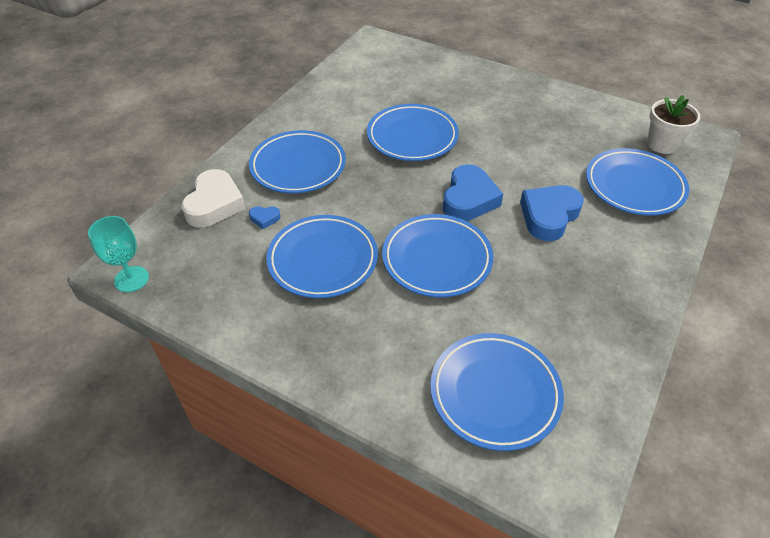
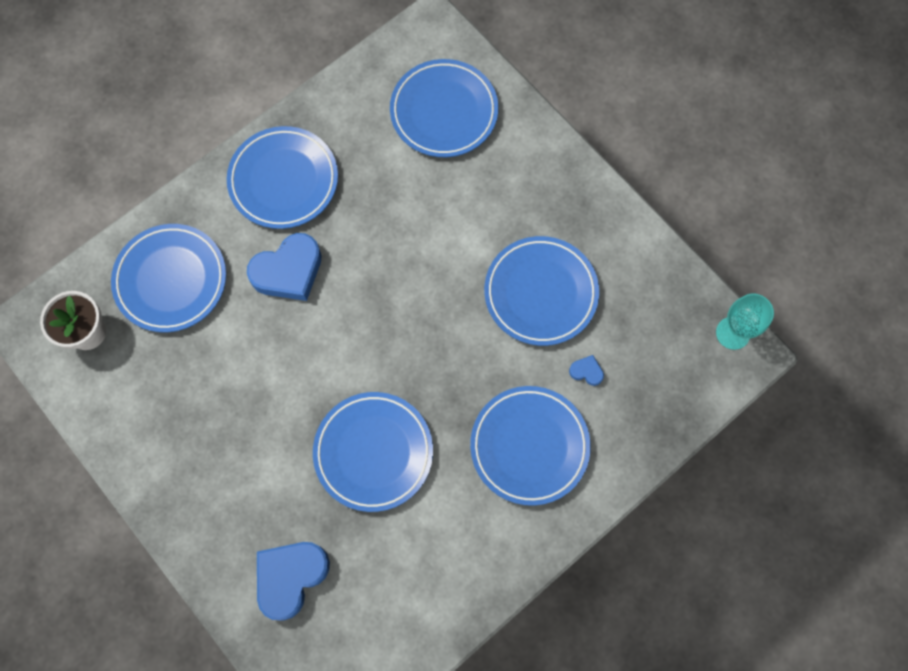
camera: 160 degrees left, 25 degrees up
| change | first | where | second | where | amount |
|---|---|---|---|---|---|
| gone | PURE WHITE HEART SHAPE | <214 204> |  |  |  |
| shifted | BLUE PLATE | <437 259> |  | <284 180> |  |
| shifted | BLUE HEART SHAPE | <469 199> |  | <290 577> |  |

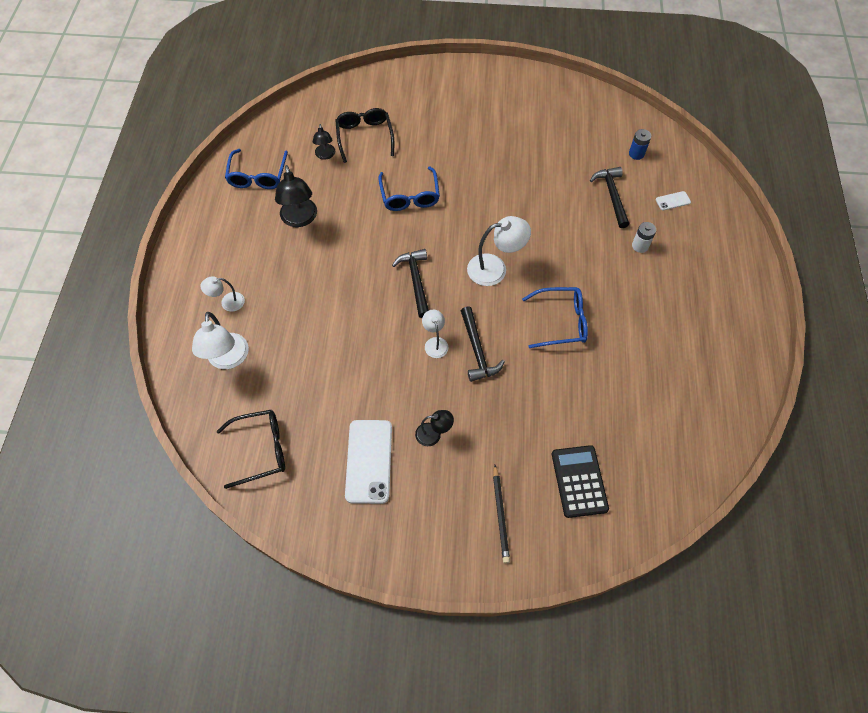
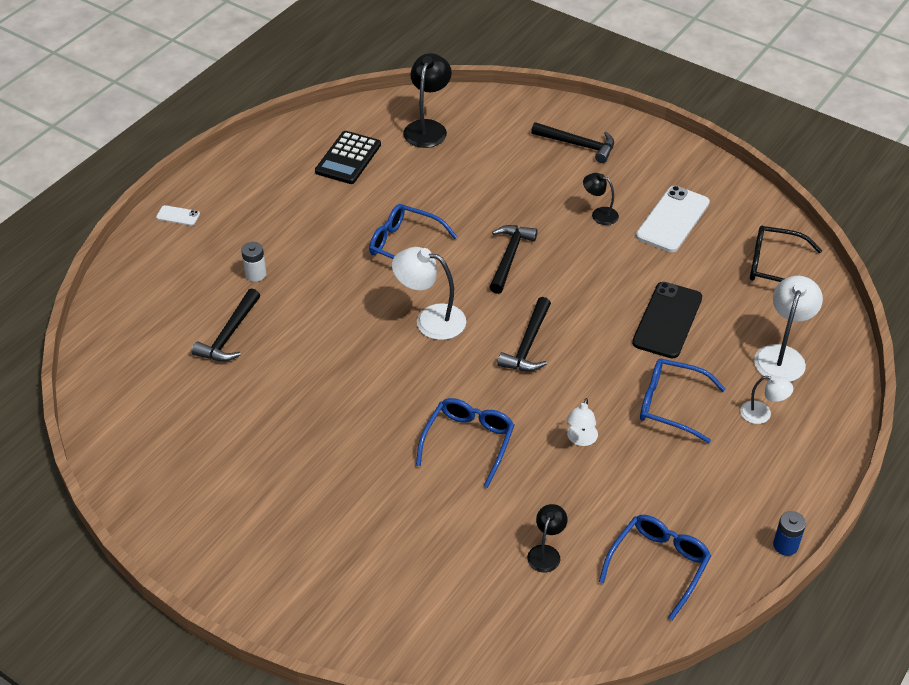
camera: 150 degrees left, 15 degrees down
| change | first | where | second | where | amount |
|---|---|---|---|---|---|
| shifted | BLACK DESK LAMP | <300 219> |  | <427 128> |  |
| gone | BLACK EYEGLASSES | <364 137> |  |  |  |
| shifted | PURE WHITE DESK LAMP | <435 343> |  | <580 439> |  |
| swapped | BLACK WOODEN PENCIL | <500 515> | BLACK CARPENTER'S HAMMER | <578 145> |  |
| shifted | BLACK POCKET CALCULATOR | <579 481> |  | <348 158> |  |
| shifted | BLUE BATTERY | <636 154> |  | <785 545> |  |
| shifted | PURE WHITE MOBILE PHONE | <673 201> |  | <178 216> |  |
| new |  |  | BLACK MOBILE PHONE | <667 320> |  |
| new |  |  | BLUE EYEGLASSES | <671 405> |  |

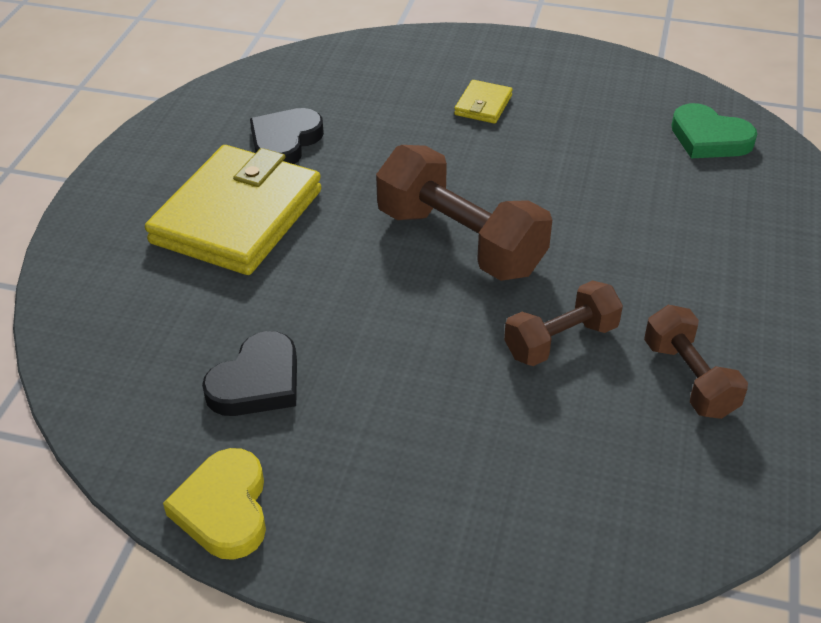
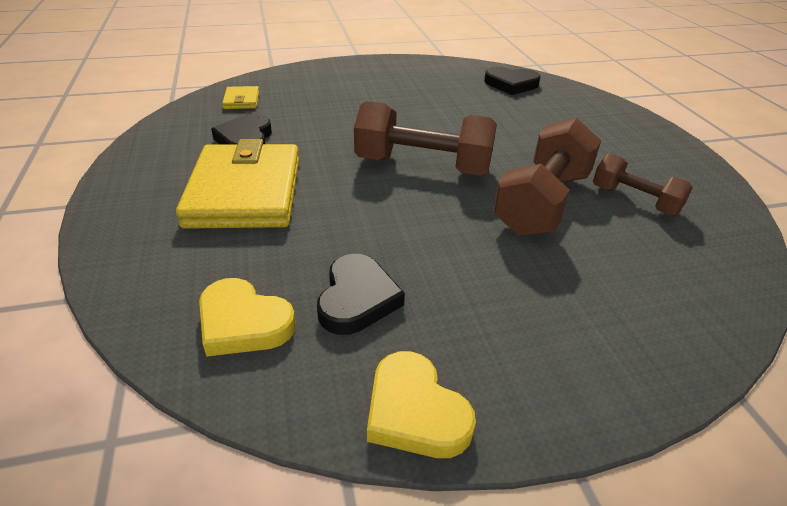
camera: 30 degrees left, 5 degrees down
| change | first | where | second | where | amount |
|---|---|---|---|---|---|
| shifted | BRIGHT YELLOW CARD WALLET | <483 105> |  | <241 100> |  |
| scaled | BROWN DUMBBELL | <561 340> |  | <542 203> | x1.67 |
| repainted | LEAF-GREEN HEART SHAPE | <709 138> | BLACK HEART SHAPE | <511 84> |  |
| new |  |  | BRIGHT YELLOW HEART SHAPE | <243 323> |  |

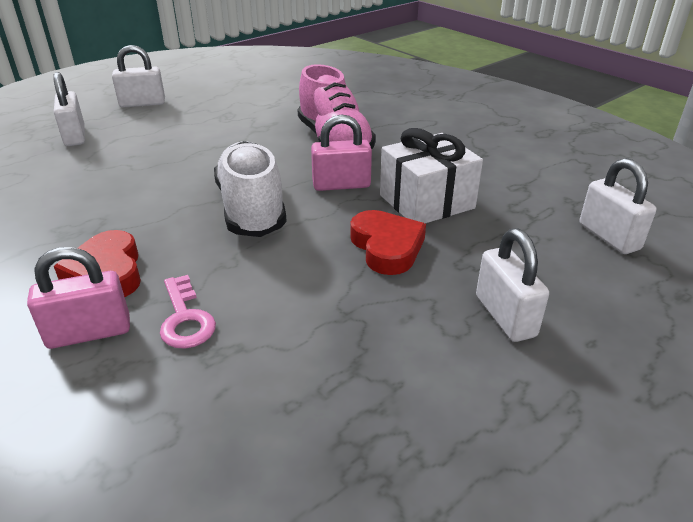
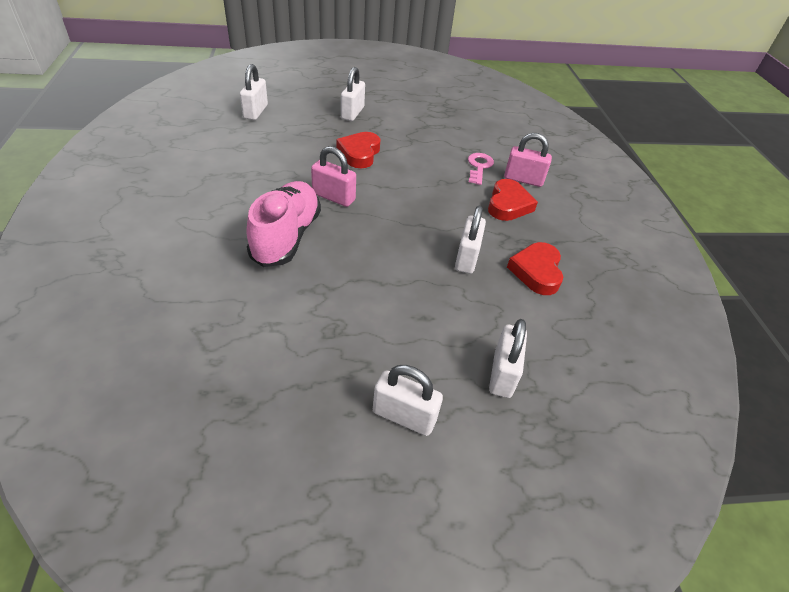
camera: 150 degrees left, 10 degrees up
| change | first | where | second | where | amount |
|---|---|---|---|---|---|
| gone | PURE WHITE SHOE | <252 209> |  |  |  |
| gone | PURE WHITE GIFT | <426 202> |  |  |  |
| new |  |  | PURE WHITE SMALL LOCK | <466 258> |  |
| new |  |  | CRIMSON HEART SHAPE | <536 271> |  |

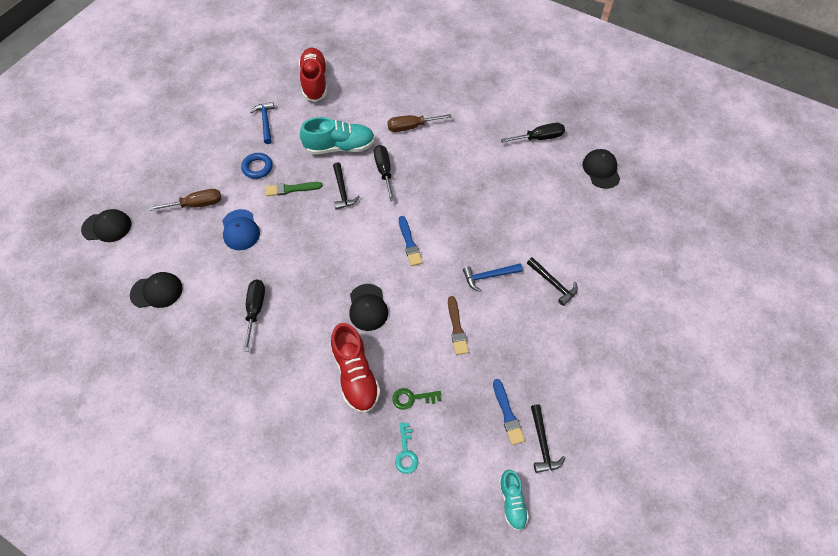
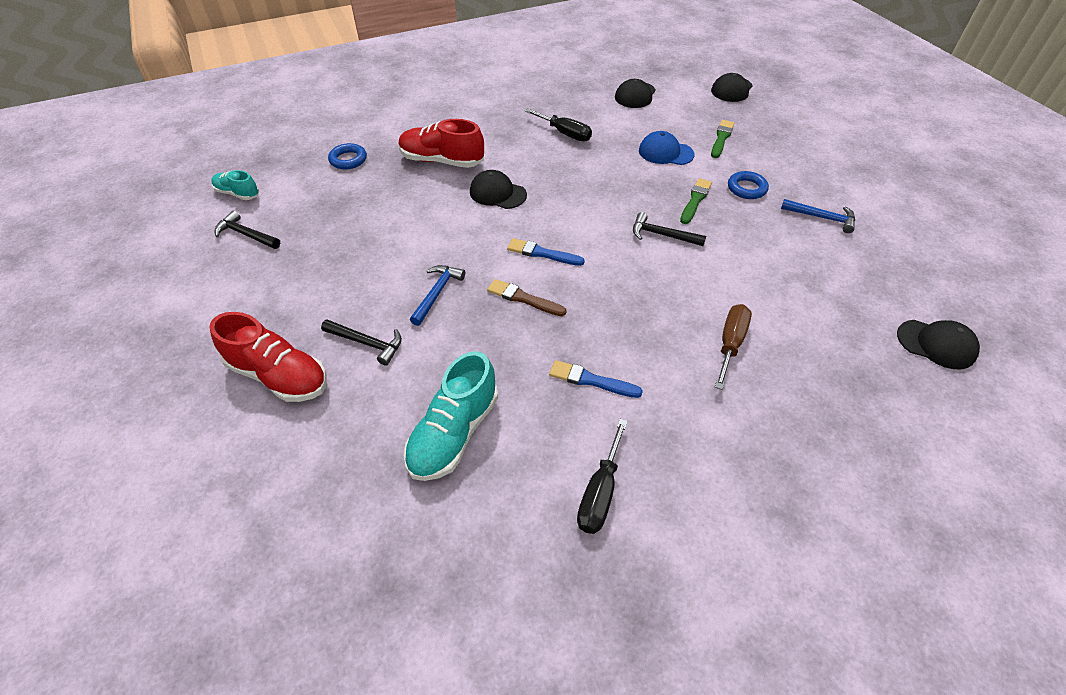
camera: 125 degrees right, 10 degrees down
| change | first | where | second | where | amount |
|---|---|---|---|---|---|
| swapped | BROWN SCREWDRIVER | <197 204> | LEAF-GREEN PAINT BRUSH | <721 138> |  |
| shifted | CRIMSON SHOE | <314 82> |  | <279 375> |  |
| shifted | TURQUOISE SHOE | <340 147> |  | <454 433> |  |
| gone | BLACK SCREWDRIVER | <384 171> |  |  |  |
| gone | LEAF-GREEN KEY | <412 398> |  |  |  |
| swapped | TURQUOISE KEY | <406 452> | BLUE HOOP | <348 160> |  |
| shifted | BROWN PAINT BRUSH | <457 328> |  | <523 298> |  |
| shifted | BLUE PAINT BRUSH | <507 414> |  | <591 380> |  |
| rotated | BLACK CARPENTER'S HAMMER | <553 283> |  | <367 343> | 150 degrees counterclockwise |
| shifted | BLACK PEAKED CAP | <601 170> |  | <936 344> |  |

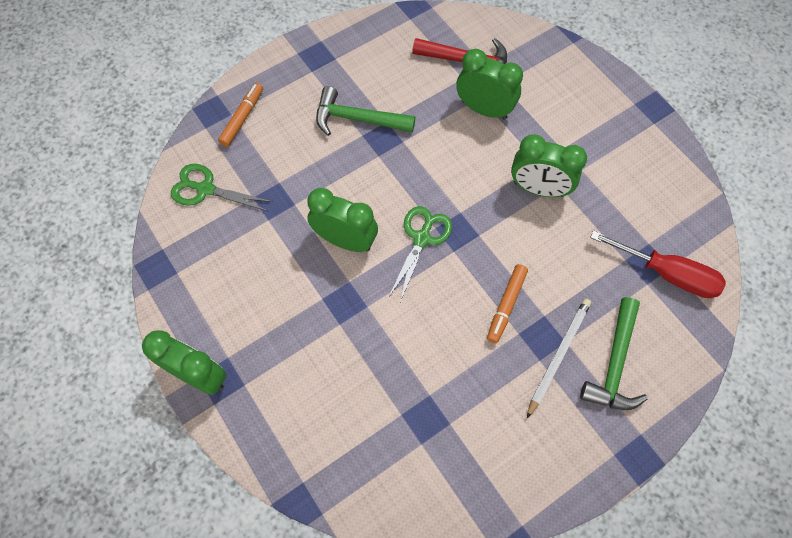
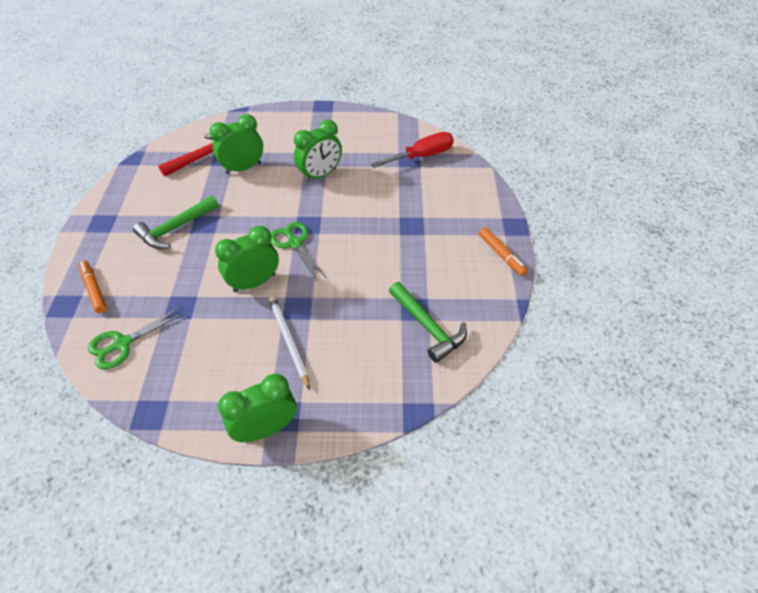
camera: 55 degrees left, 15 degrees down
| change | first | where | second | where | amount |
|---|---|---|---|---|---|
| shifted | ORANGE-COLOURED MARKER PEN | <506 305> |  | <501 255> |  |
| shifted | PURE WHITE WOODEN PENCIL | <558 355> |  | <288 341> |  |
| shifted | LEAF-GREEN CARPENTER'S HAMMER | <614 363> |  | <427 327> |  |

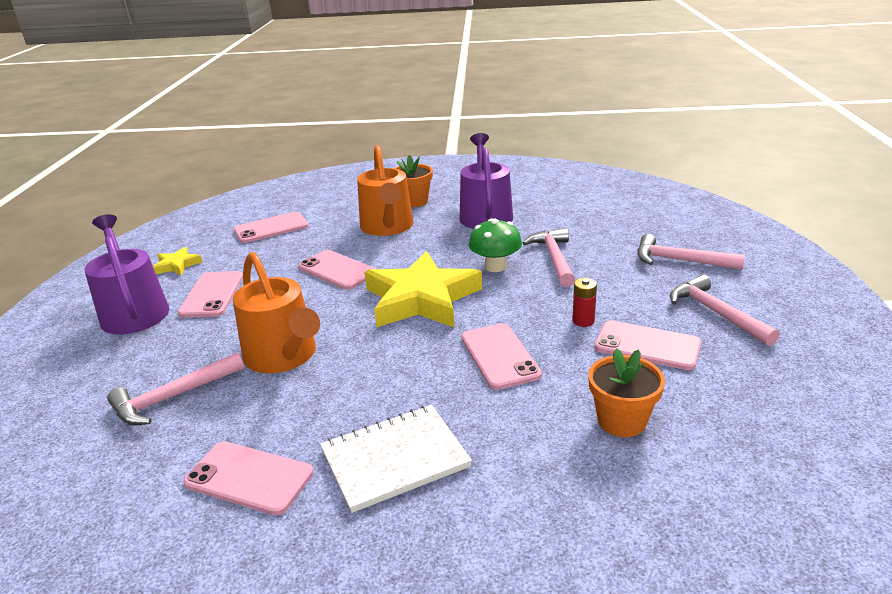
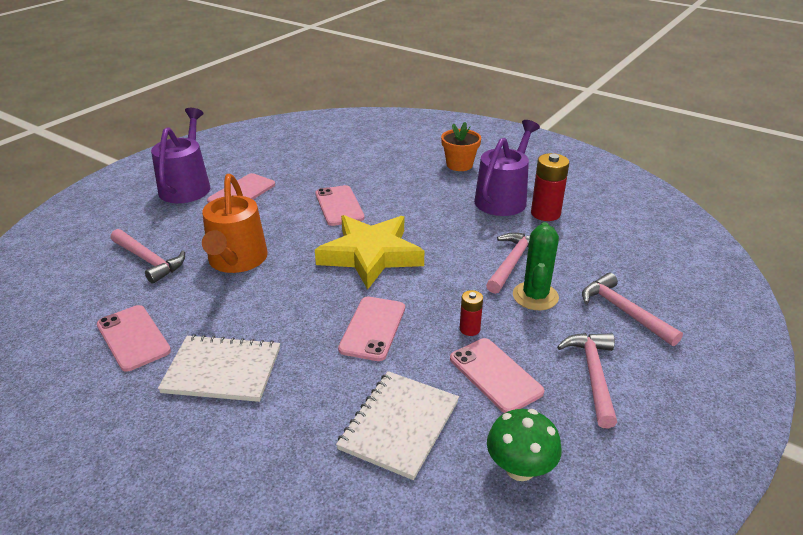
camera: 30 degrees right, 5 degrees up
| change | first | where | second | where | amount |
|---|---|---|---|---|---|
| rotated | ROSY CARPENTER'S HAMMER | <173 397> |  | <149 260> | 135 degrees counterclockwise |
| gone | BRIGHT YELLOW STAR | <177 265> |  |  |  |
| gone | ROSY MOBILE PHONE | <271 228> |  |  |  |
| gone | ORANGE-COLOURED SPRINKLING CAN | <388 227> |  |  |  |
| shifted | LEAF-GREEN FUNGUS | <495 266> |  | <520 468> |  |
| swapped | ORANGE-COLOURED PLANT POT | <621 420> | PURE WHITE NOTEPAD | <399 425> |  |
| new |  |  | LEAF-GREEN PRICKLY PLANT | <535 296> |  |
| new |  |  | CRIMSON BATTERY | <545 213> |  |

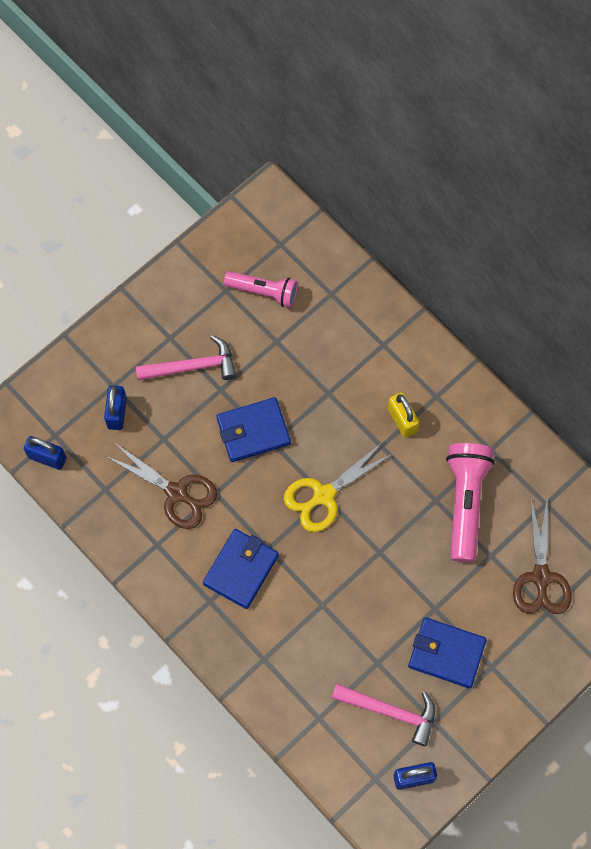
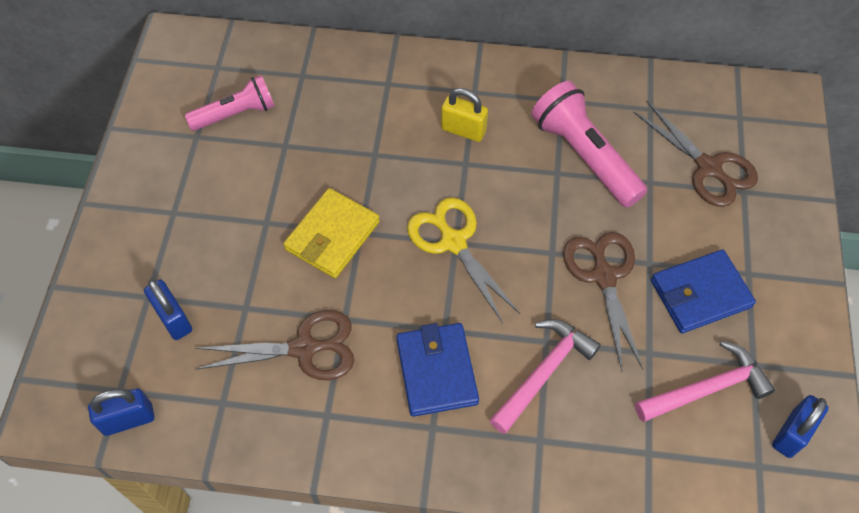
camera: 40 degrees left, 10 degrees down
| change | first | where | second | where | amount |
|---|---|---|---|---|---|
| shifted | ROSY CARPENTER'S HAMMER | <192 366> |  | <543 373> |  |
| repainted | BLUE CARD WALLET | <253 431> | BRIGHT YELLOW CARD WALLET | <332 236> |  |
| rotated | BRIGHT YELLOW SCISSORS | <324 495> |  | <453 242> | 135 degrees clockwise |
| new |  |  | BROWN SCISSORS | <604 277> |  |

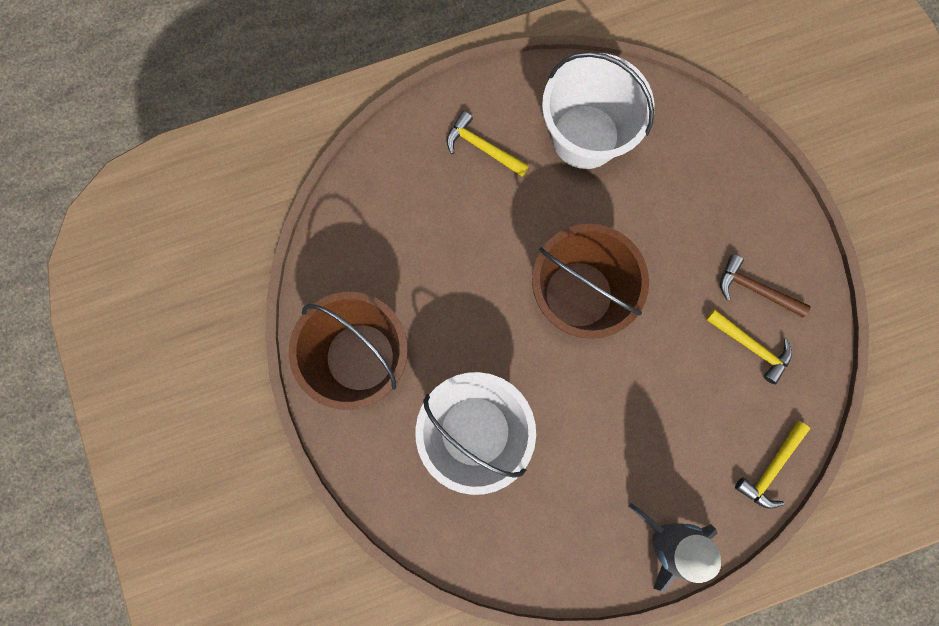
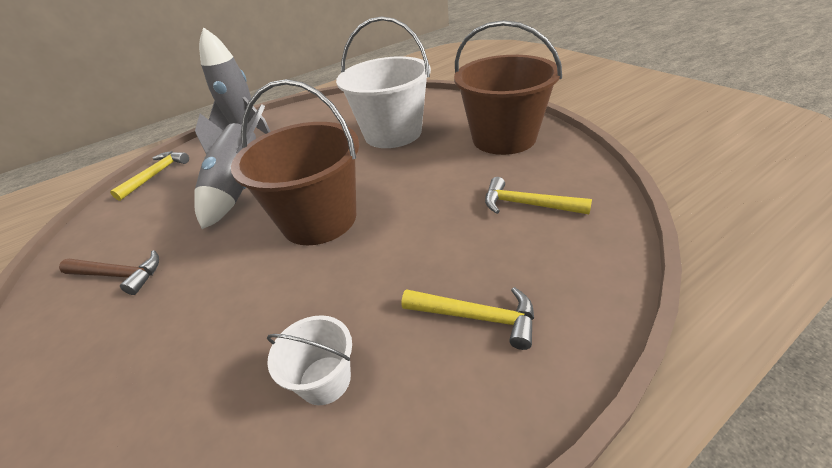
camera: 170 degrees right, 40 degrees down
| change | first | where | second | where | amount |
|---|---|---|---|---|---|
| scaled | PURE WHITE PAIL | <585 137> |  | <325 380> | x0.46 |
| shifted | BRIGHT YELLOW CARPENTER'S HAMMER | <751 346> |  | <527 204> |  |
| new |  |  | GRAY SPACESHIP | <240 189> |  |

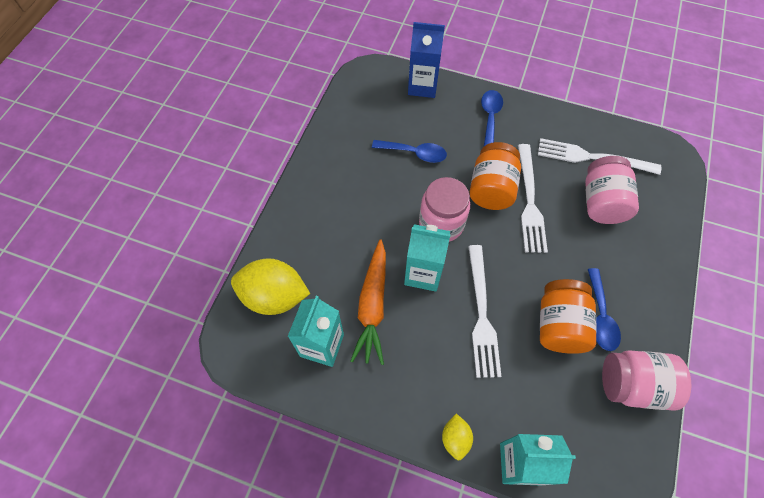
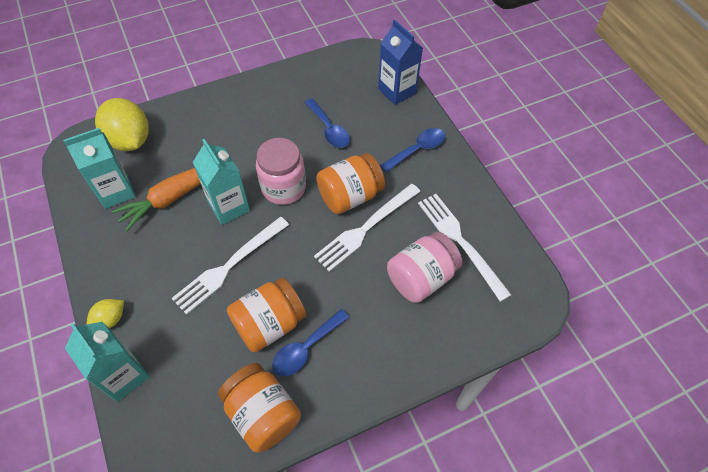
camera: 45 degrees right, 5 degrees down
| change | first | where | second | where | amount |
|---|---|---|---|---|---|
| repainted | ROSY PRESERVE JAR | <633 385> | ORANGE-COLOURED PRESERVE JAR | <263 414> |  |

